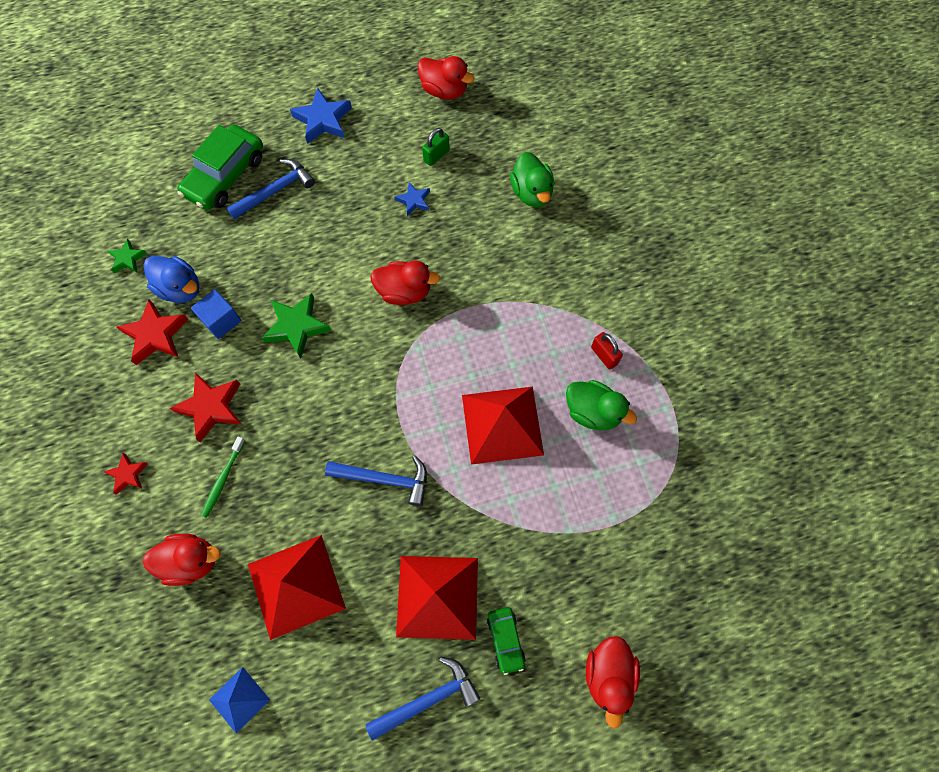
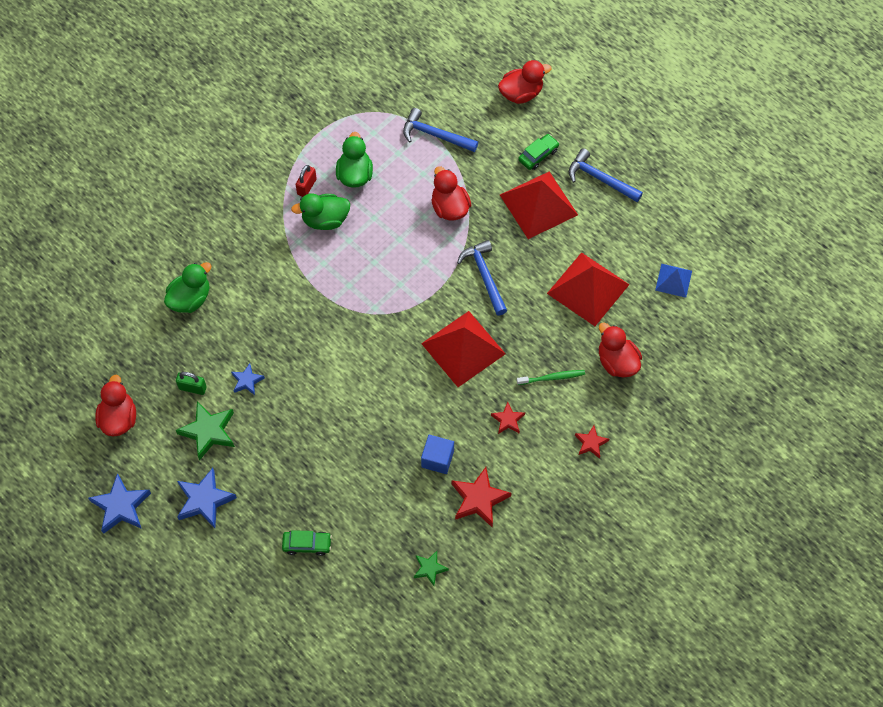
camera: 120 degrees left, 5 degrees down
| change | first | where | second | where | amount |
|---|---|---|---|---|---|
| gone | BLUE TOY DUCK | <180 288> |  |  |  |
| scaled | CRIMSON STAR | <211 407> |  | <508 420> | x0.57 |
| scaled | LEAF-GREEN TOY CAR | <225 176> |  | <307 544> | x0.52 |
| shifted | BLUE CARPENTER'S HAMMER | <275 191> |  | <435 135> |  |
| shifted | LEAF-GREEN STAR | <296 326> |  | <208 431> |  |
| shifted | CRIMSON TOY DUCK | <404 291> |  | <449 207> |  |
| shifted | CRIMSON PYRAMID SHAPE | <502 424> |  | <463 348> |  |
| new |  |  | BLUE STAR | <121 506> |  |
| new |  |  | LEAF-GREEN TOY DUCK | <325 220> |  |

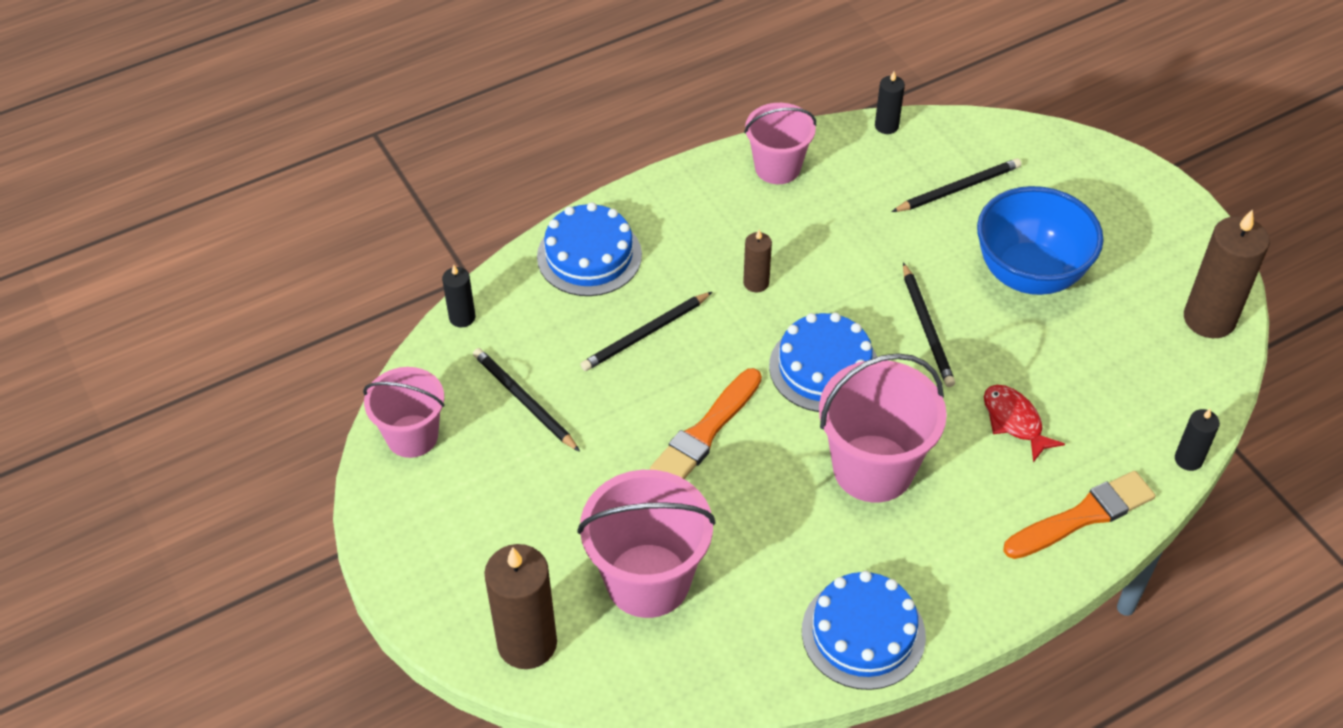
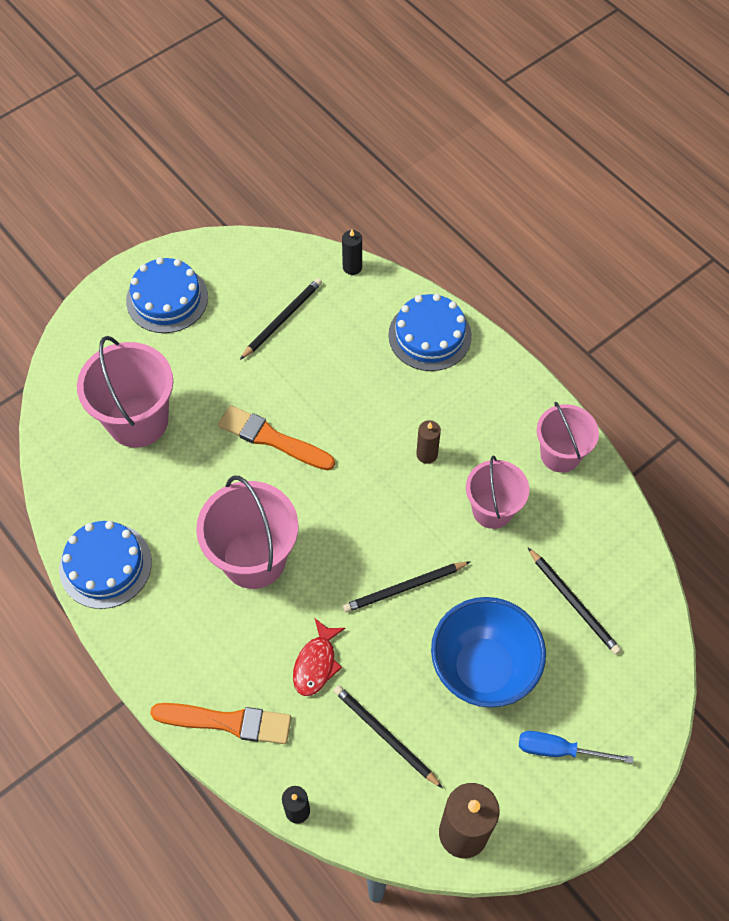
camera: 80 degrees right, 10 degrees up
| change | first | where | second | where | amount |
|---|---|---|---|---|---|
| shifted | ROSY PAIL | <412 436> |  | <492 510> |  |
| gone | BROWN CANDLE | <527 643> |  |  |  |
| shifted | BLACK WOODEN PENCIL | <645 334> |  | <385 735> |  |
| shifted | BLUE LAYER CAKE | <824 367> |  | <167 299> |  |
| gone | BLACK CANDLE | <886 126> |  |  |  |
| rotated | CRIMSON FISH | <1014 421> |  | <316 663> | 150 degrees clockwise |
| rotated | ORANGE-COLOURED PAINT BRUSH | <1083 516> |  | <228 722> | 45 degrees counterclockwise |
| new |  |  | BLUE SCREWDRIVER | <559 750> |  |

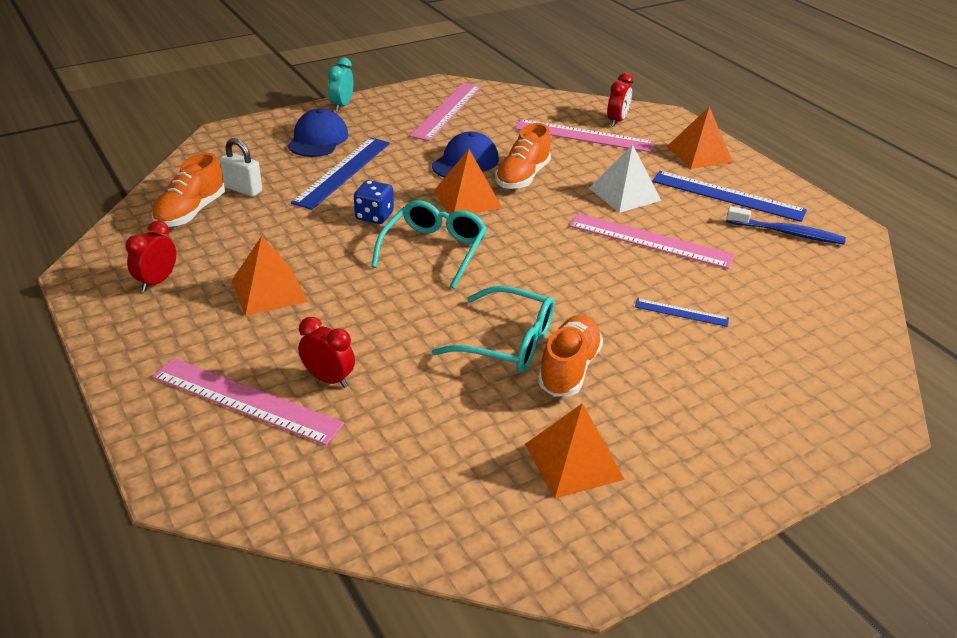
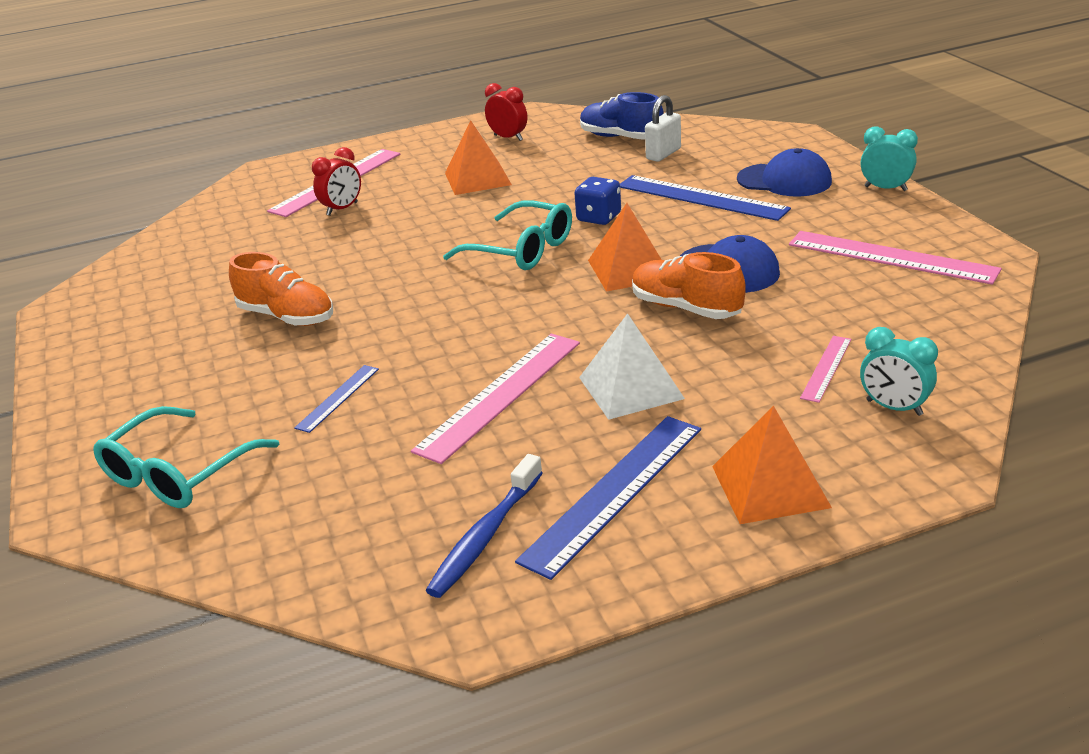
camera: 105 degrees right, 5 degrees down
| change | first | where | second | where | amount |
|---|---|---|---|---|---|
| repainted | ORANGE-COLOURED SHOE | <191 212> | BLUE SHOE | <621 137> |  |
| shifted | TURQUOISE EYEGLASSES | <507 342> |  | <178 473> |  |
| scaled | ROSY RULER | <584 136> |  | <826 368> | x0.51 |
| gone | ORANGE-COLOURED PYRAMID SHAPE | <573 461> |  |  |  |
| repainted | CRIMSON CLOCK | <617 121> | TURQUOISE CLOCK | <894 408> |  |

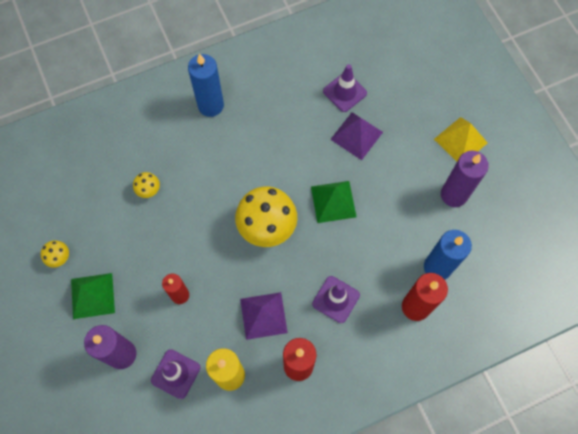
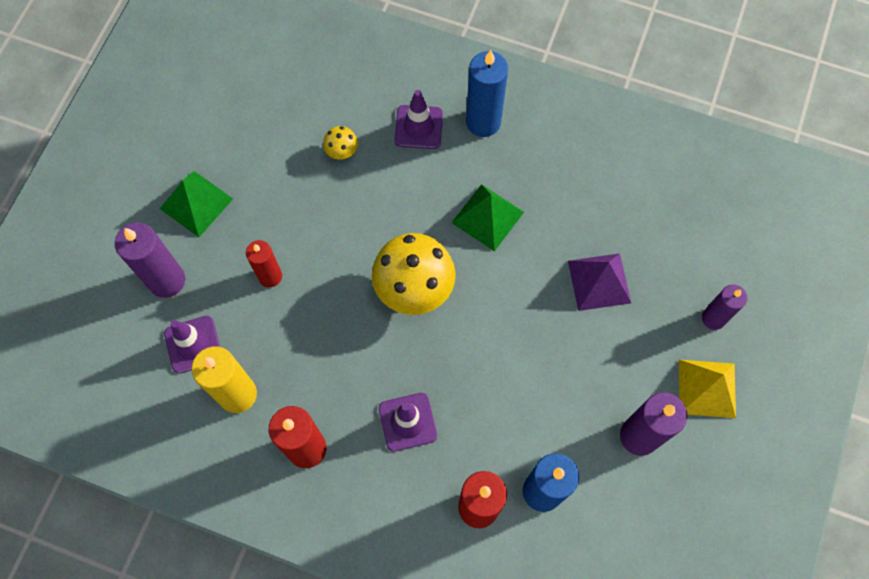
camera: 45 degrees right, 0 degrees up
| change | first | where | second | where | amount |
|---|---|---|---|---|---|
| gone | BRIGHT YELLOW FUNGUS | <59 258> |  |  |  |
| gone | VIOLET PYRAMID SHAPE | <263 315> |  |  |  |
| shifted | LEAF-GREEN PYRAMID SHAPE | <333 201> |  | <487 217> |  |
| shifted | VIOLET TRAFFIC CONE | <344 92> |  | <418 127> |  |
| new |  |  | VIOLET CANDLE | <713 318> |  |

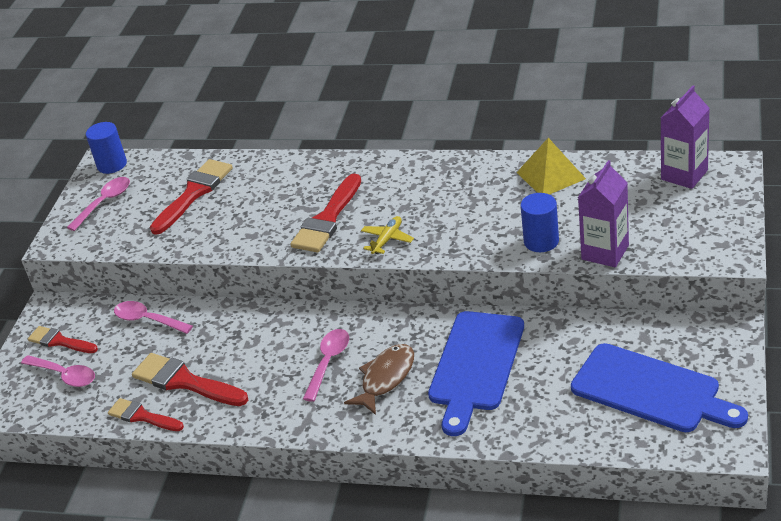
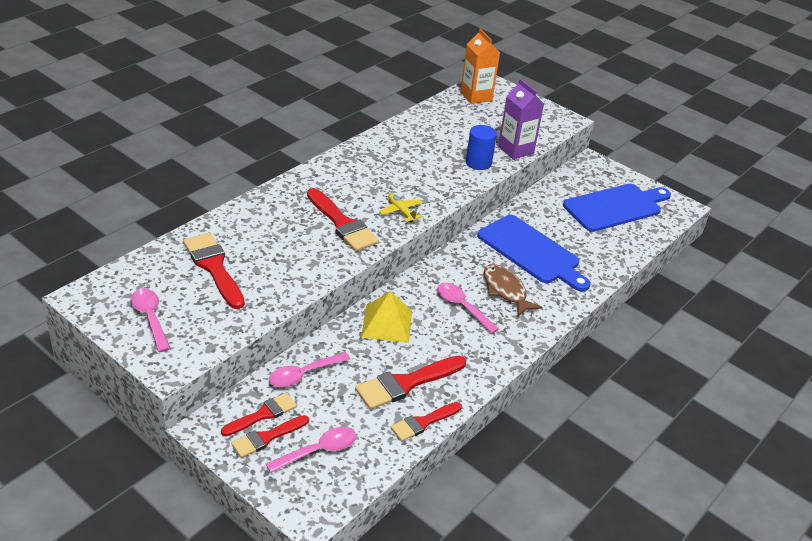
camera: 70 degrees left, 0 degrees up
| change | first | where | second | where | amount |
|---|---|---|---|---|---|
| gone | BLUE CYLINDER SHAPE | <112 165> |  |  |  |
| shifted | BRIGHT YELLOW PYRAMID SHAPE | <551 175> |  | <387 323> |  |
| repainted | VIOLET CARTON | <684 175> | ORANGE-COLOURED CARTON | <476 96> |  |
| new |  |  | CRIMSON PAINT BRUSH | <263 414> |  |

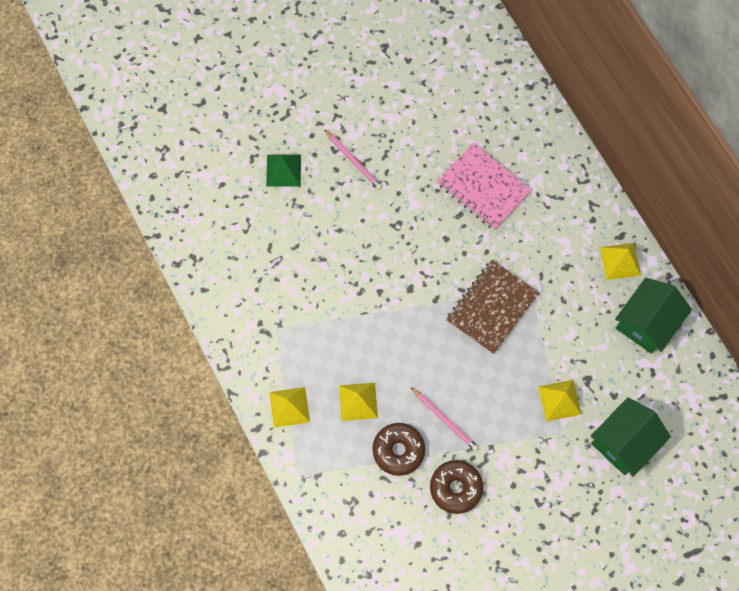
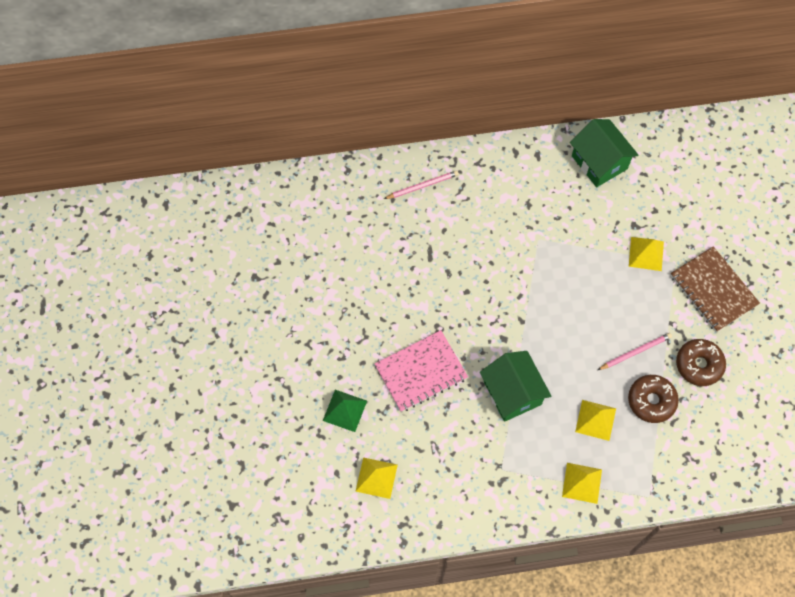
camera: 70 degrees left, 5 degrees down
| change | first | where | second | where | amount |
|---|---|---|---|---|---|
| shifted | ROSY WOODEN PENCIL | <353 161> |  | <422 186> |  |
| shifted | ROSY NOTEPAD | <483 187> |  | <421 372> |  |
| shifted | BROWN NOTEPAD | <492 307> |  | <713 290> |  |
| shifted | LEAF-GREEN COTTAGE | <623 442> |  | <512 393> |  |
| shifted | BRIGHT YELLOW PYRAMID SHAPE | <620 261> |  | <376 478> |  |

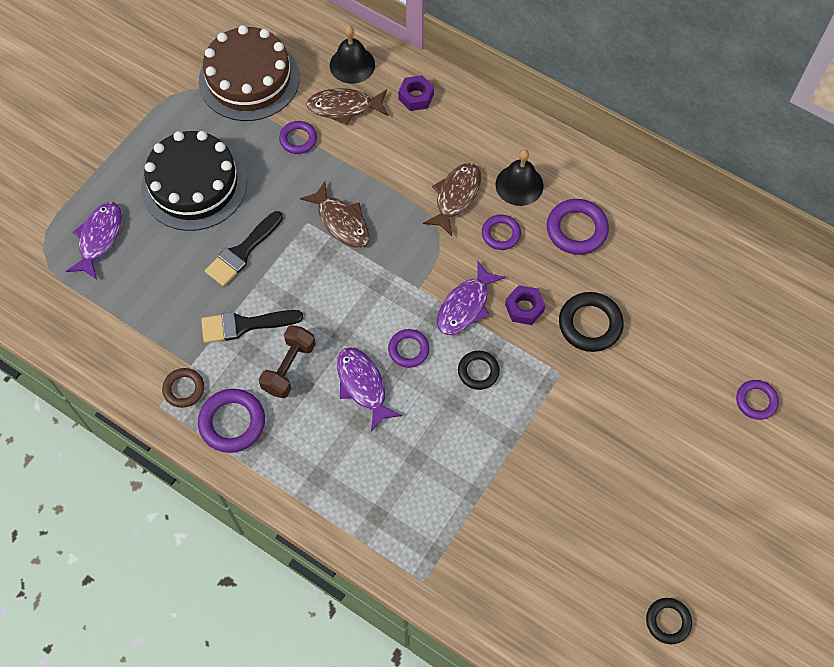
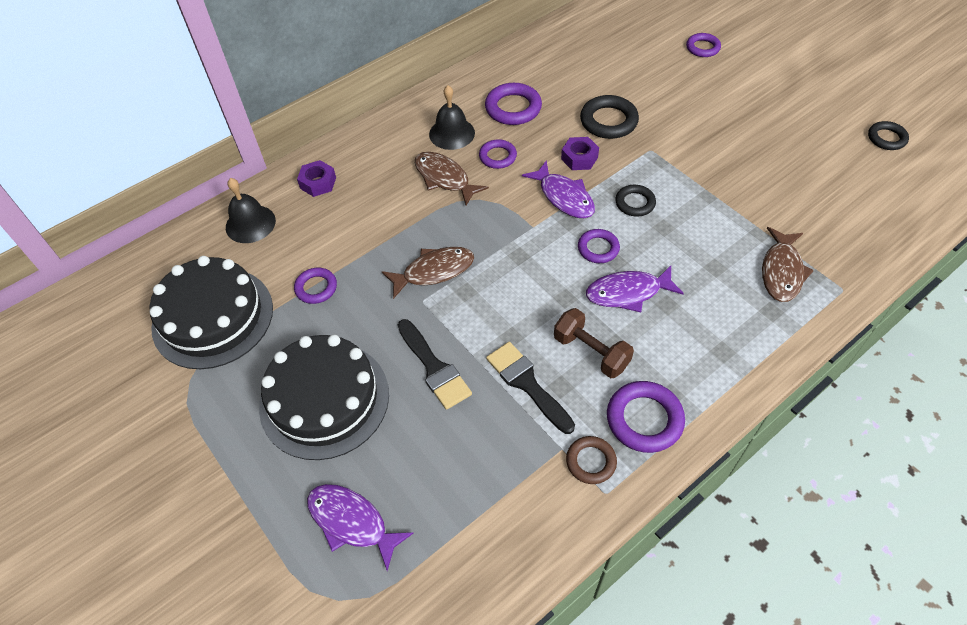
camera: 70 degrees left, 10 degrees down
| change | first | where | second | where | amount |
|---|---|---|---|---|---|
| repainted | BROWN LAYER CAKE | <249 79> | BLACK LAYER CAKE | <213 317> |  |
| rotated | BLACK PAINT BRUSH | <244 325> |  | <527 383> | 135 degrees clockwise |
| shifted | BROWN FISH | <344 107> |  | <781 271> |  |

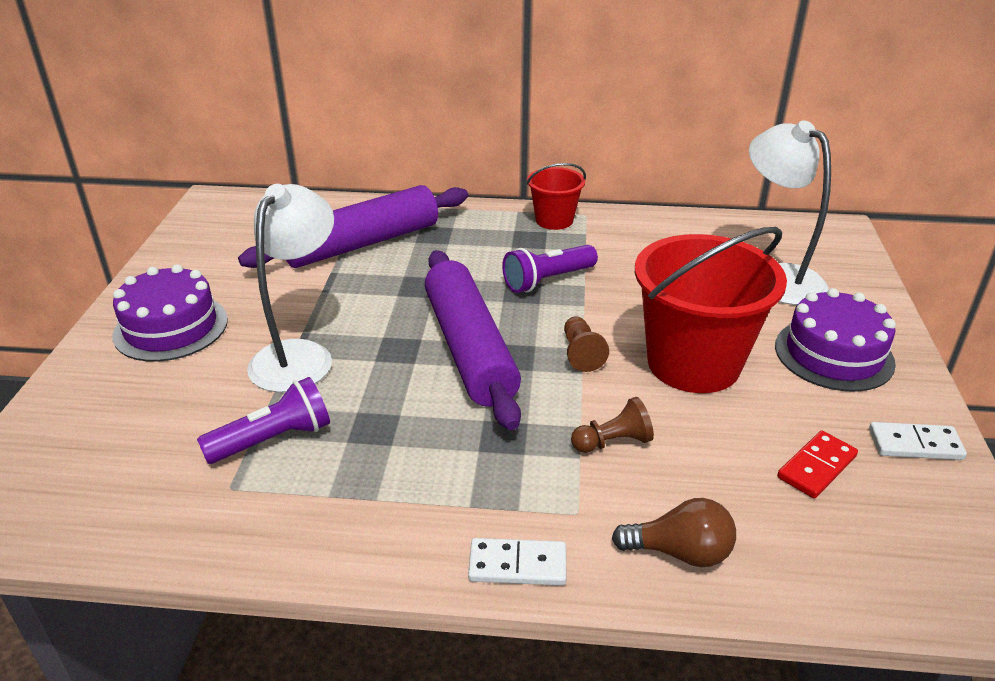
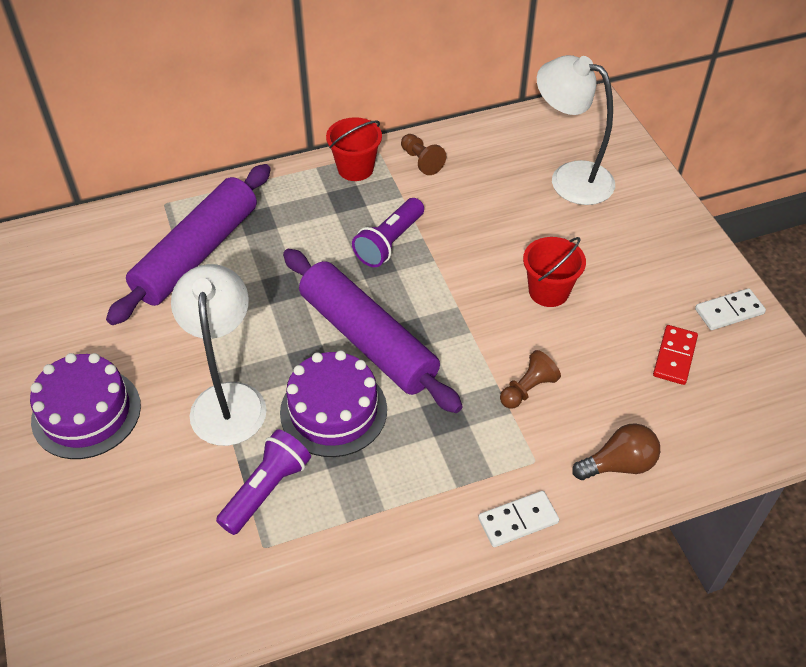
camera: 25 degrees left, 15 degrees up
| change | first | where | second | where | amount |
|---|---|---|---|---|---|
| shifted | BROWN GAME PAWN | <581 353> |  | <421 161> |  |
| scaled | CRIMSON PAIL | <693 363> |  | <548 291> | x0.52 |
| shifted | VIOLET LAYER CAKE | <833 354> |  | <333 411> |  |

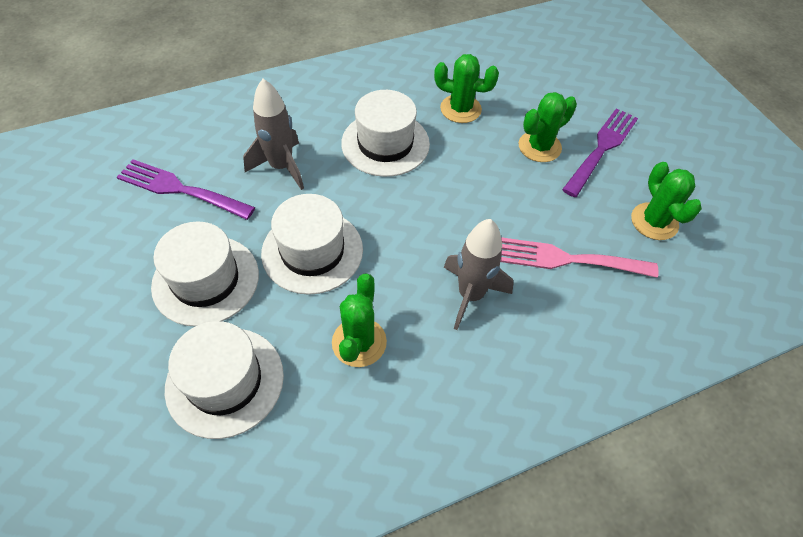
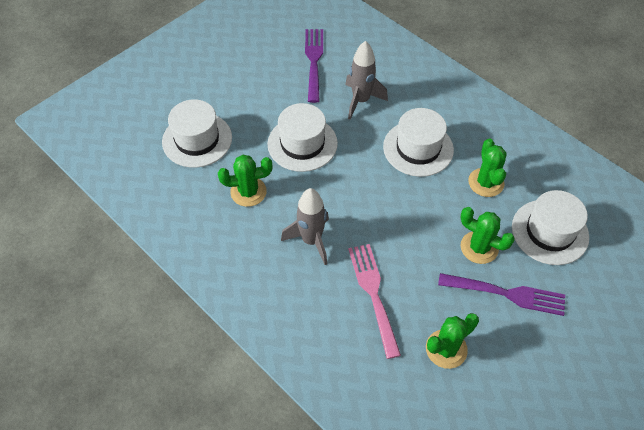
camera: 70 degrees right, 0 degrees up
| change | first | where | second | where | amount |
|---|---|---|---|---|---|
| shifted | PURE WHITE HAT | <206 280> |  | <550 232> |  |

